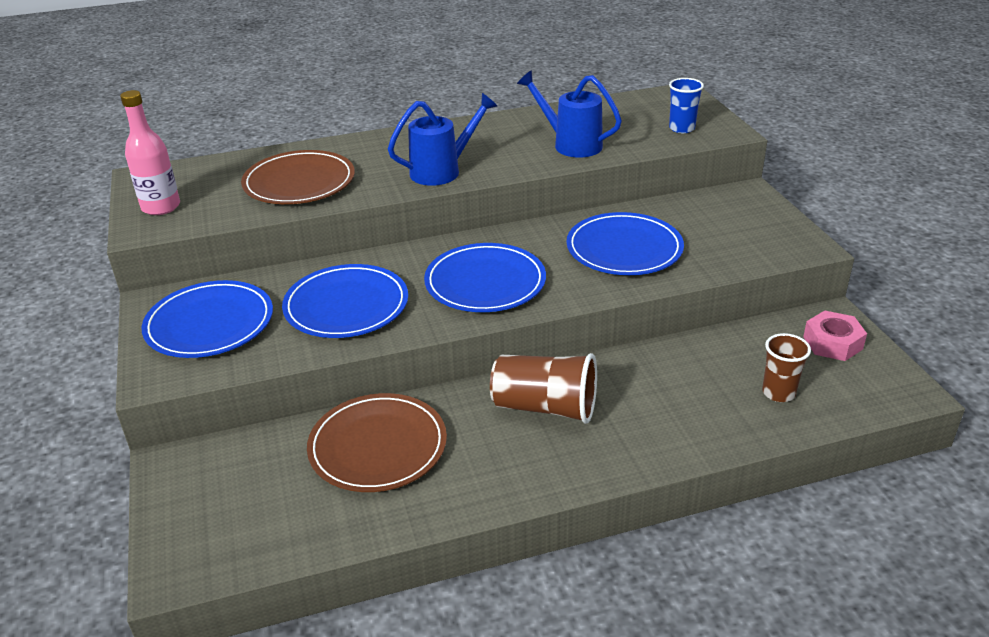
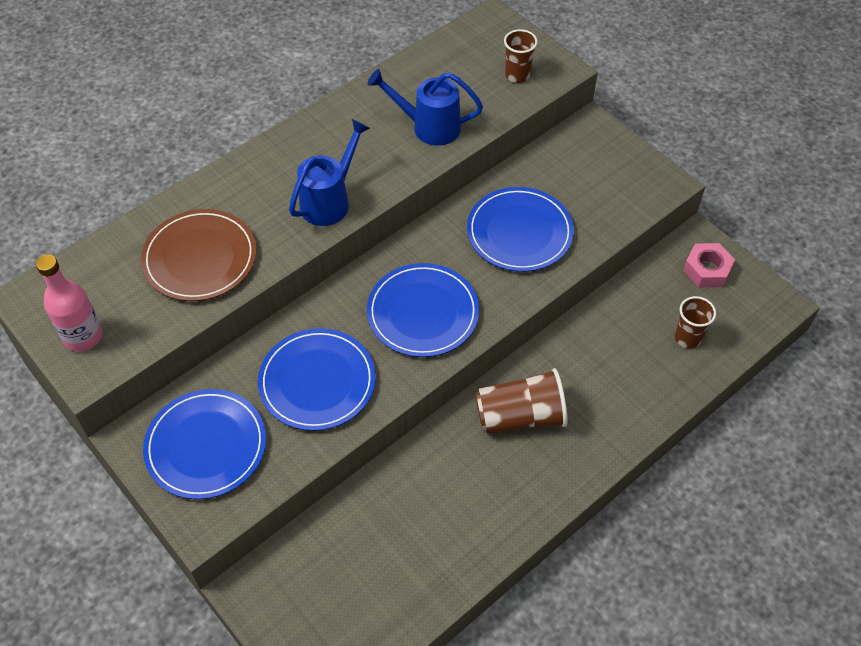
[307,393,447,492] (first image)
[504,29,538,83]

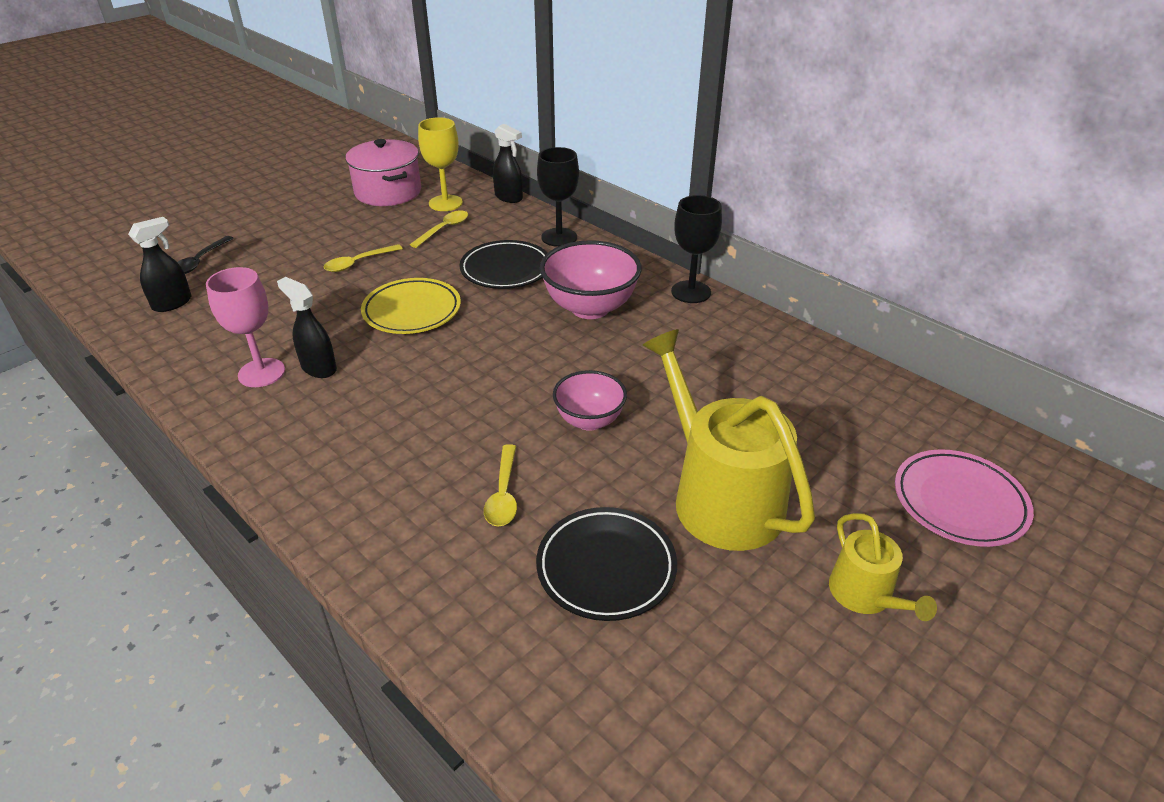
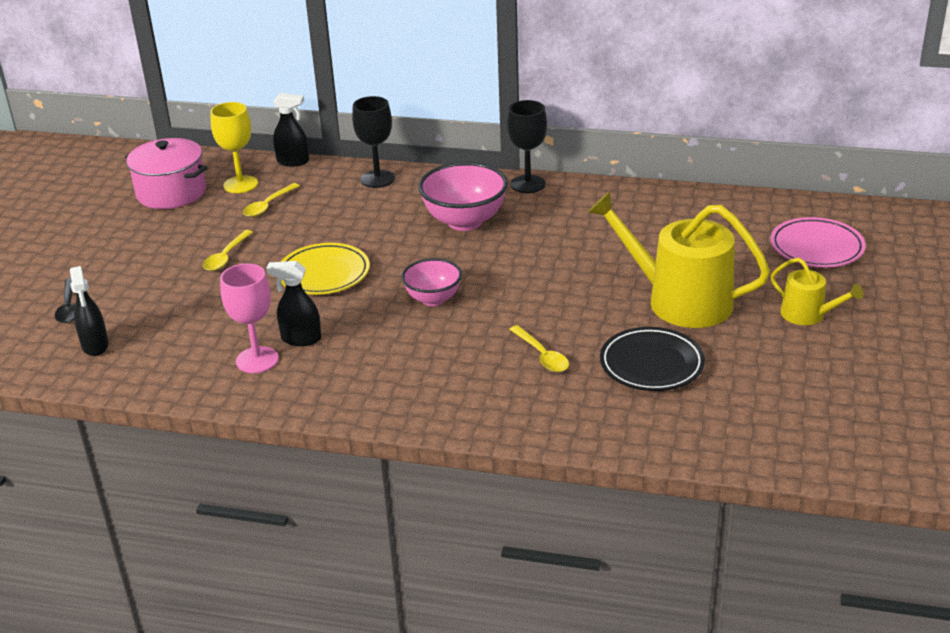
[70,266,109,356]
[243,183,300,217]
[459,240,547,289] (first image)
[402,258,462,306]

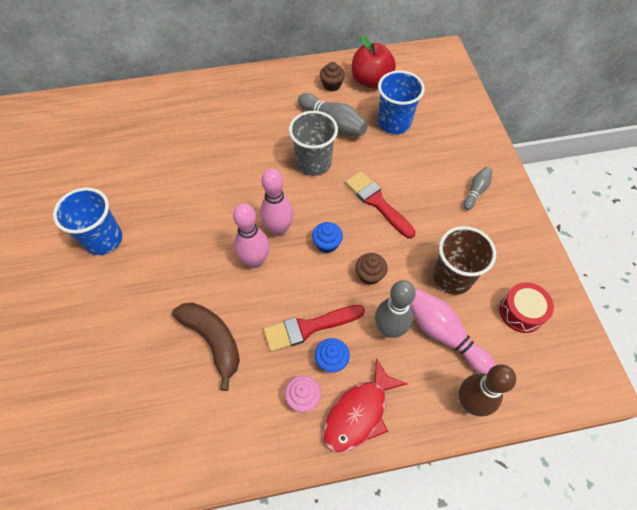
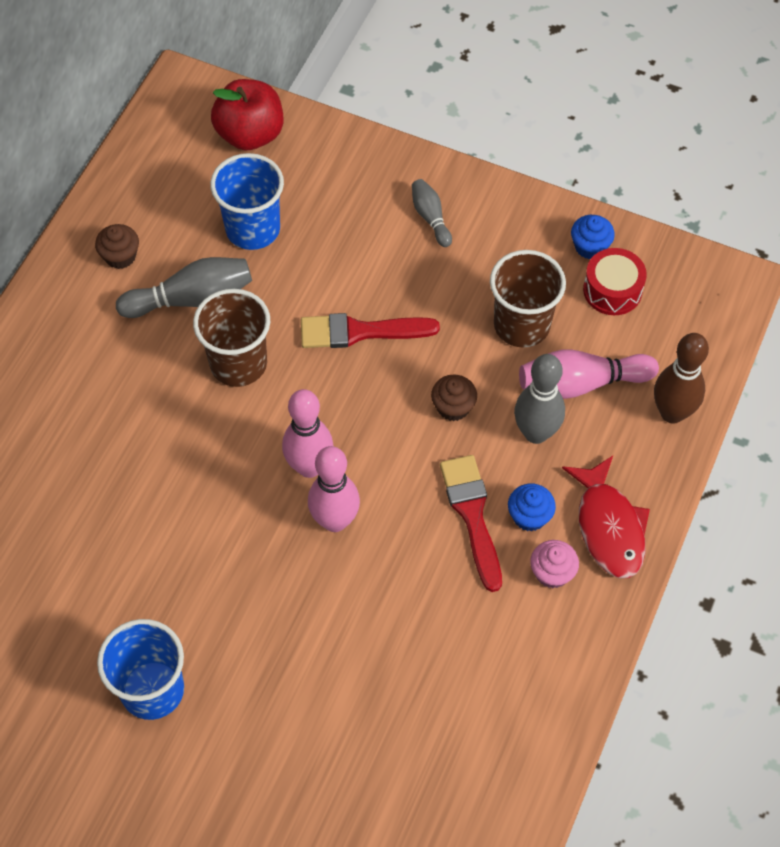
[172,303,240,391] (first image)
[440,455,502,592]
[193,289,270,387]
[571,215,615,259]
[211,79,283,151]

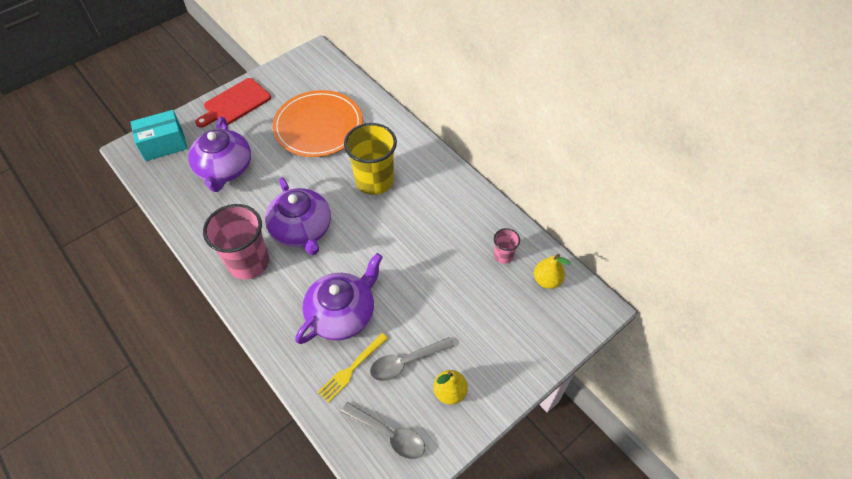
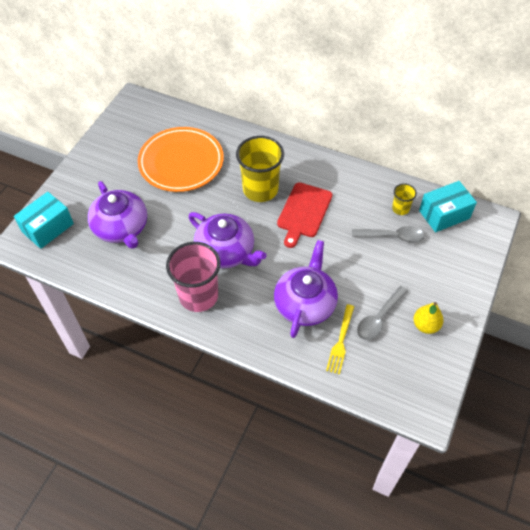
[277,182,333,248]
[352,226,424,243]
[392,183,417,215]
[419,181,477,232]

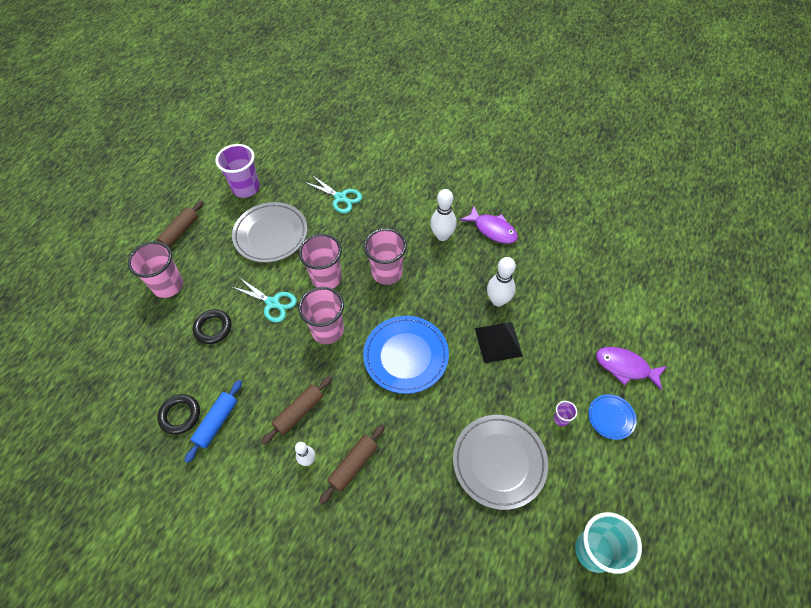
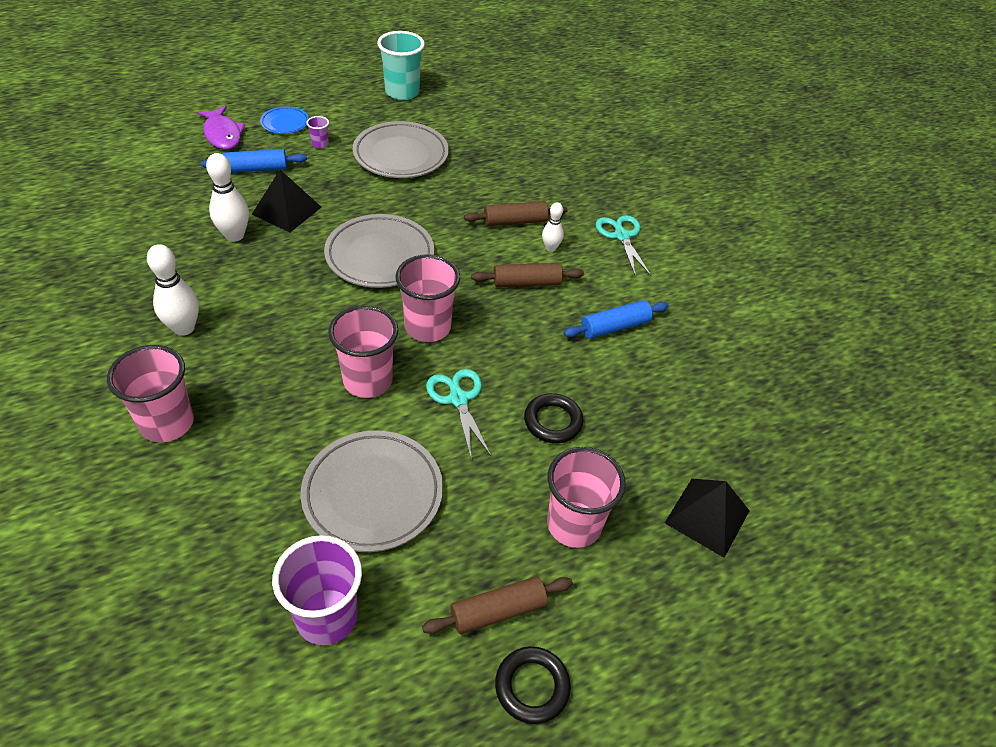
[495,646,571,724]
[596,215,651,277]
[324,214,434,288]
[107,345,194,442]
[460,206,518,244] (first image)
[201,149,307,173]
[665,479,750,558]

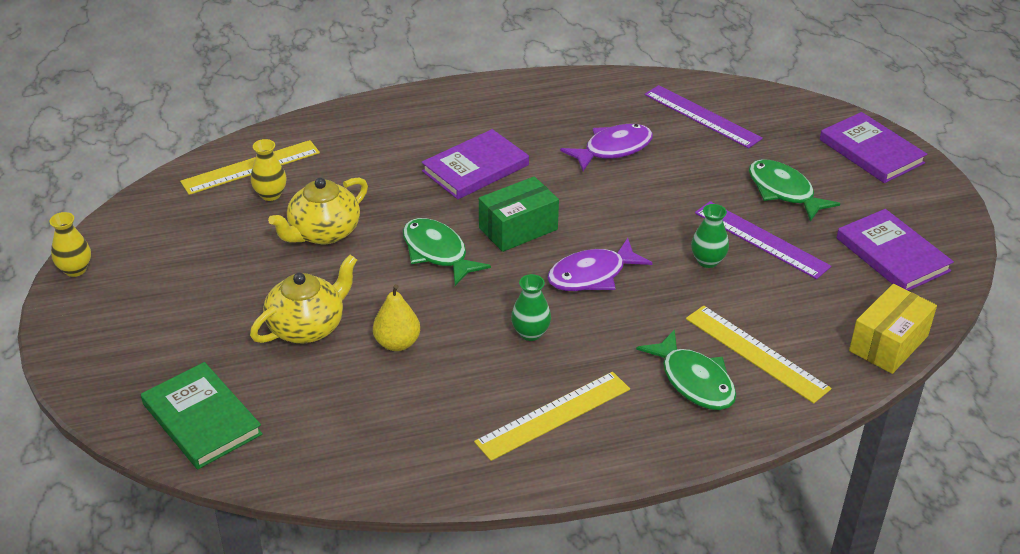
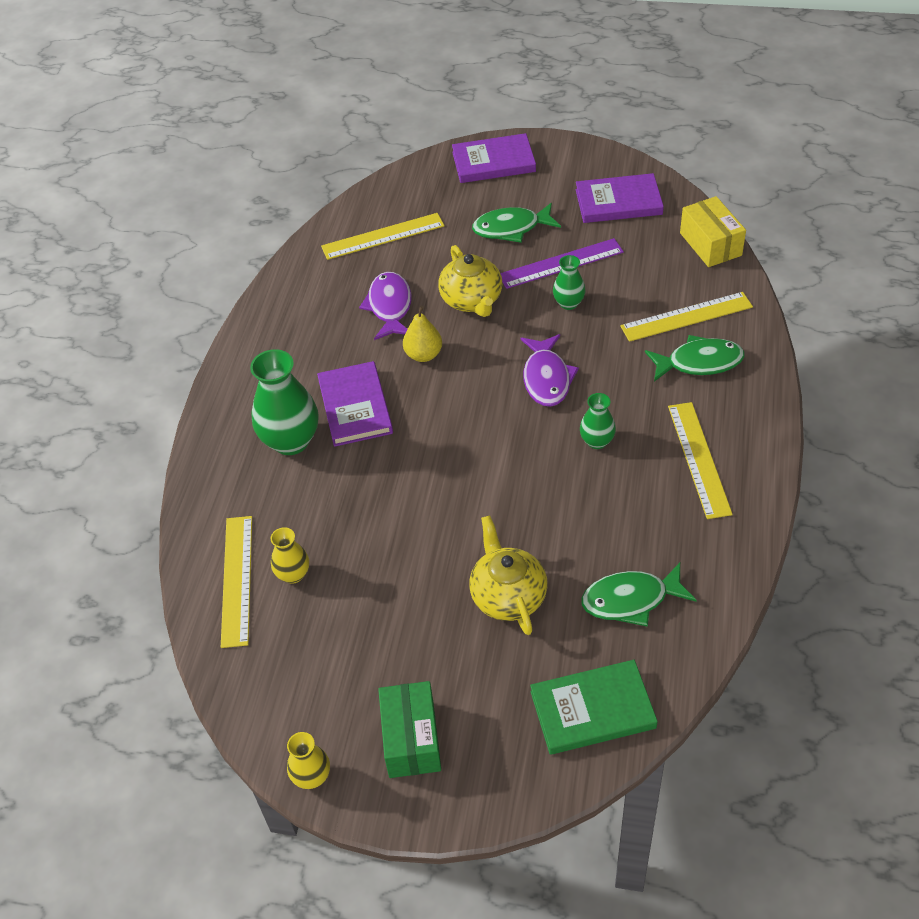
[438,245,502,317]
[403,306,442,362]
[581,563,696,627]
[378,681,441,778]
[321,213,445,260]
[250,349,319,455]

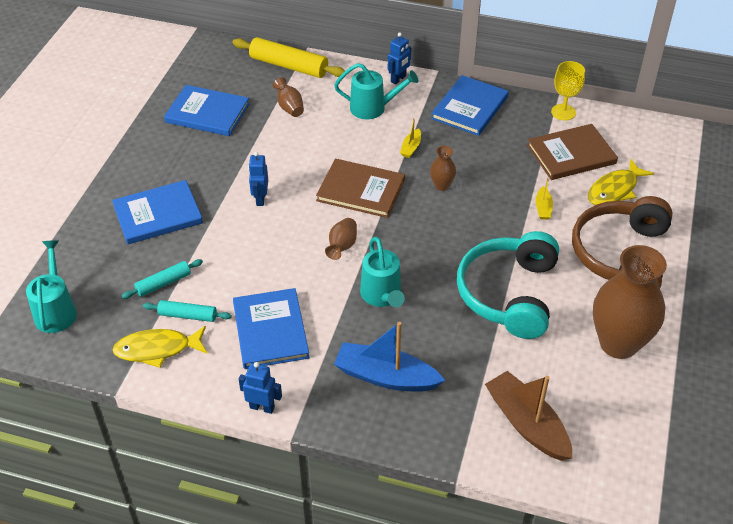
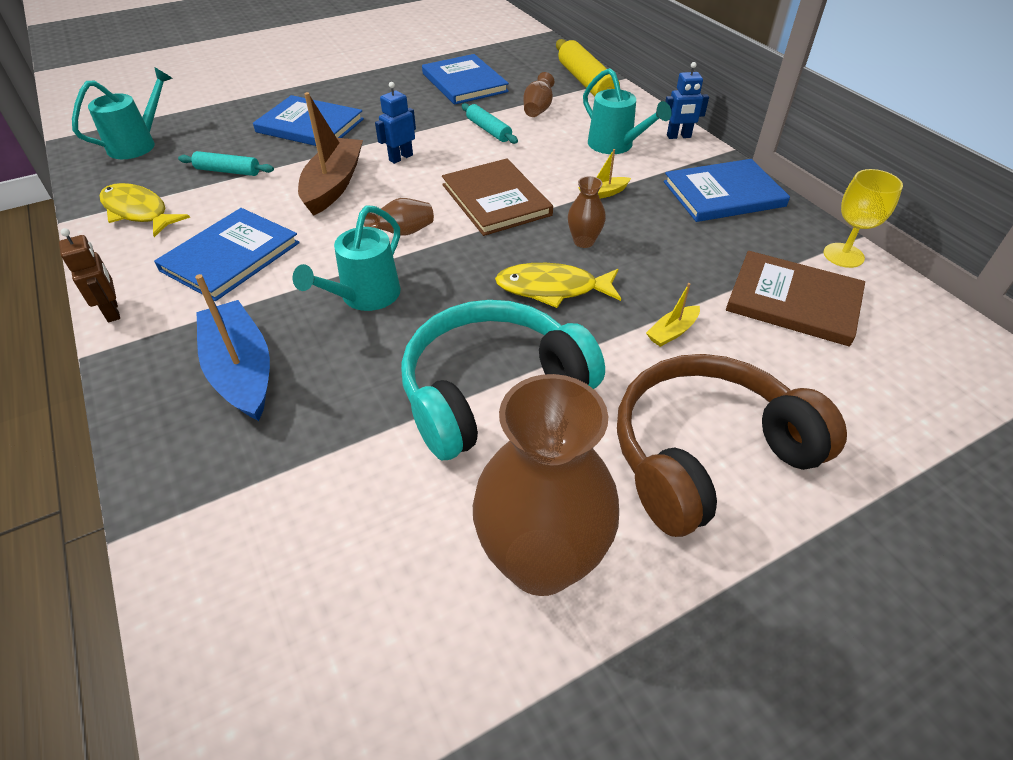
[461,103,518,144]
[59,228,120,322]
[298,92,363,216]
[495,263,621,308]

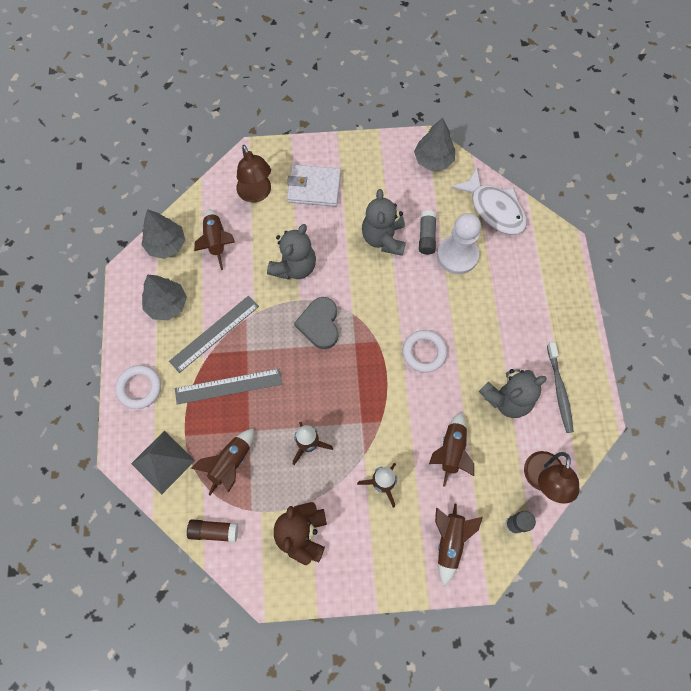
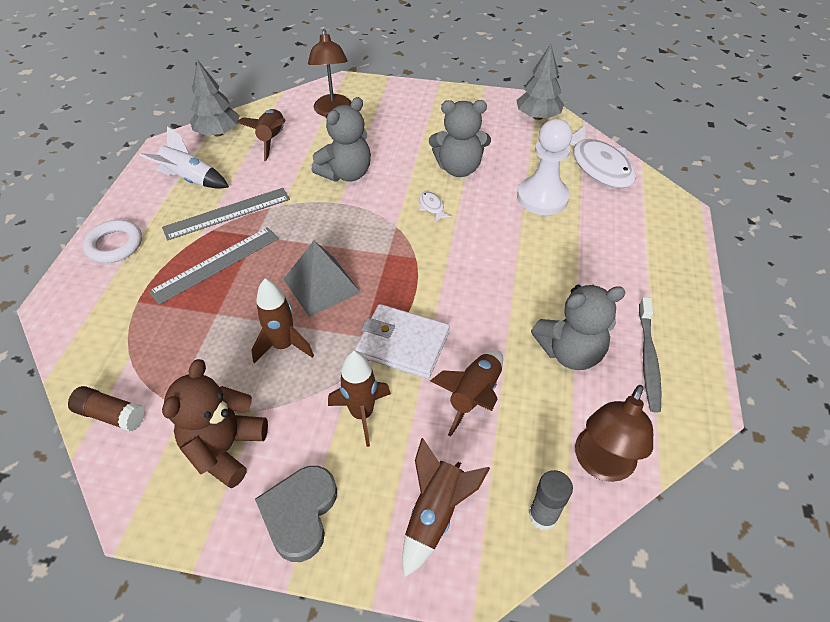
[284,240,361,317]
[139,127,229,189]
[149,227,279,305]
[191,428,254,495] (first image)
[355,304,450,379]
[255,466,337,562]
[429,100,491,177]
[403,330,447,373] (first image)
[419,210,437,255] (first image)
[420,191,452,222]

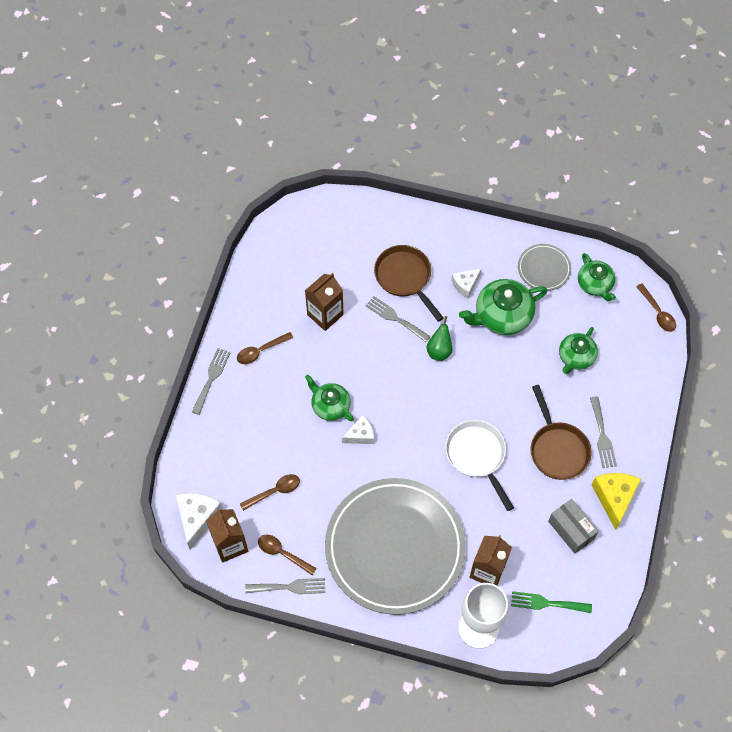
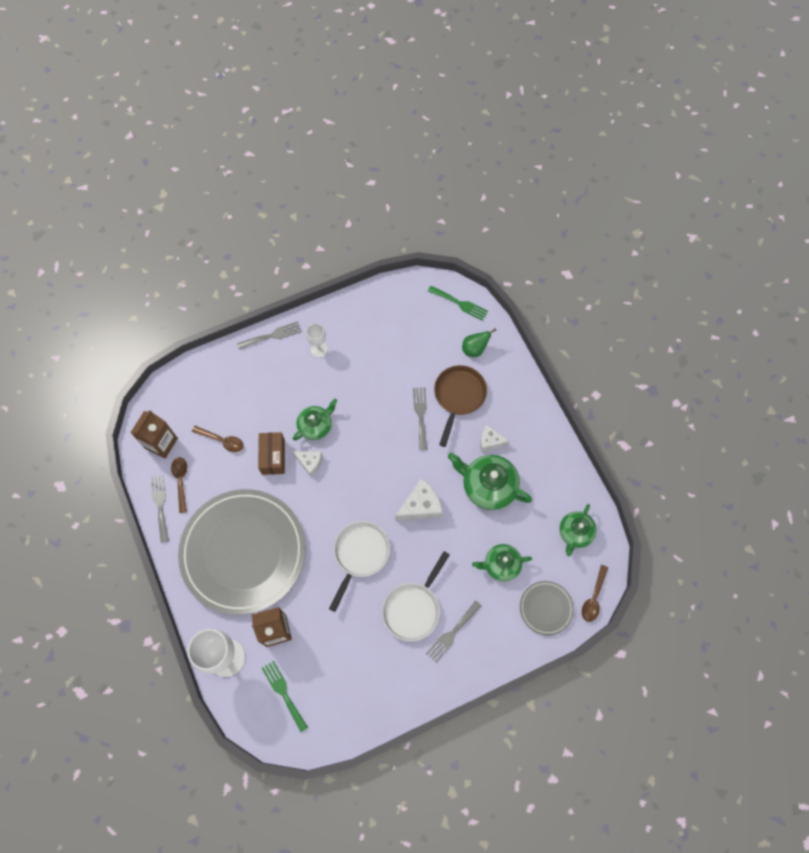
[395,478,443,521]
[306,323,328,358]
[150,475,169,543]
[305,273,344,331] (first image)
[293,399,337,441]
[462,329,496,357]
[520,581,574,636]
[382,551,450,641]
[548,499,599,554] (first image)
[592,473,641,530] (first image)
[258,432,285,475]
[428,286,488,321]

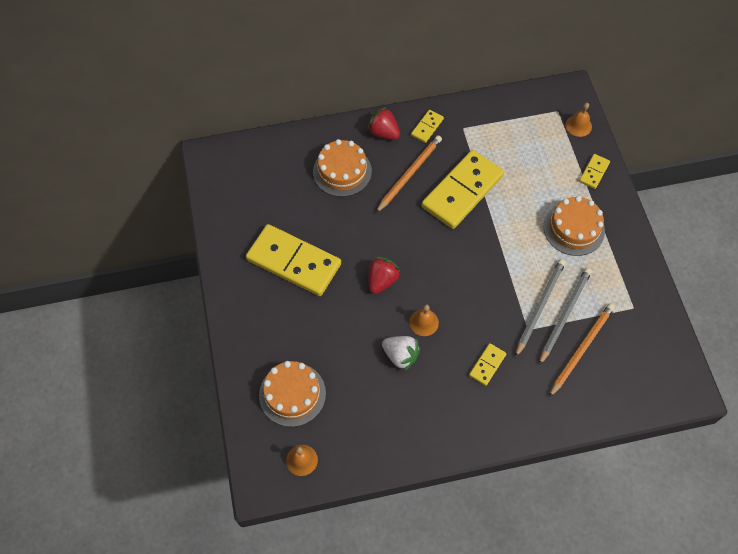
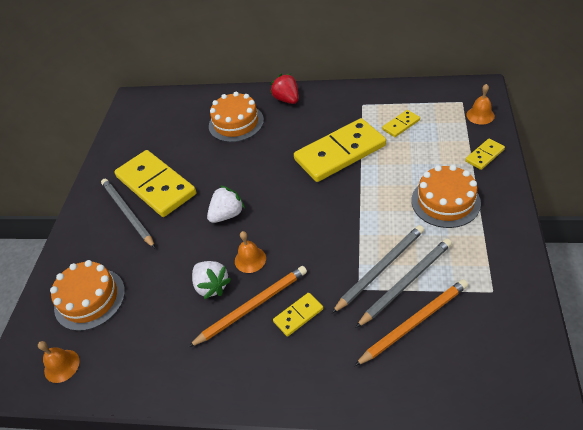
[207,185,245,223]
[188,266,307,347]
[382,110,420,137]
[101,179,155,248]

